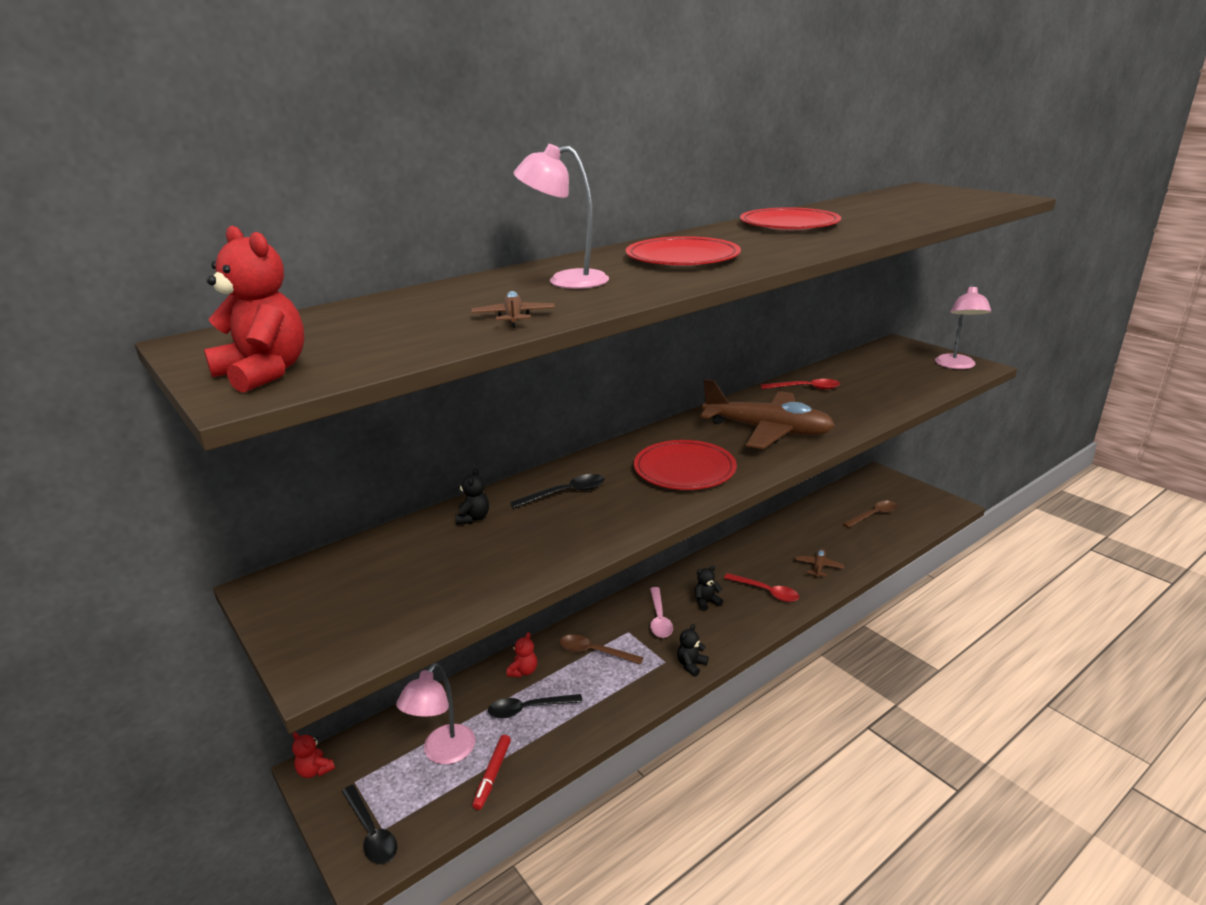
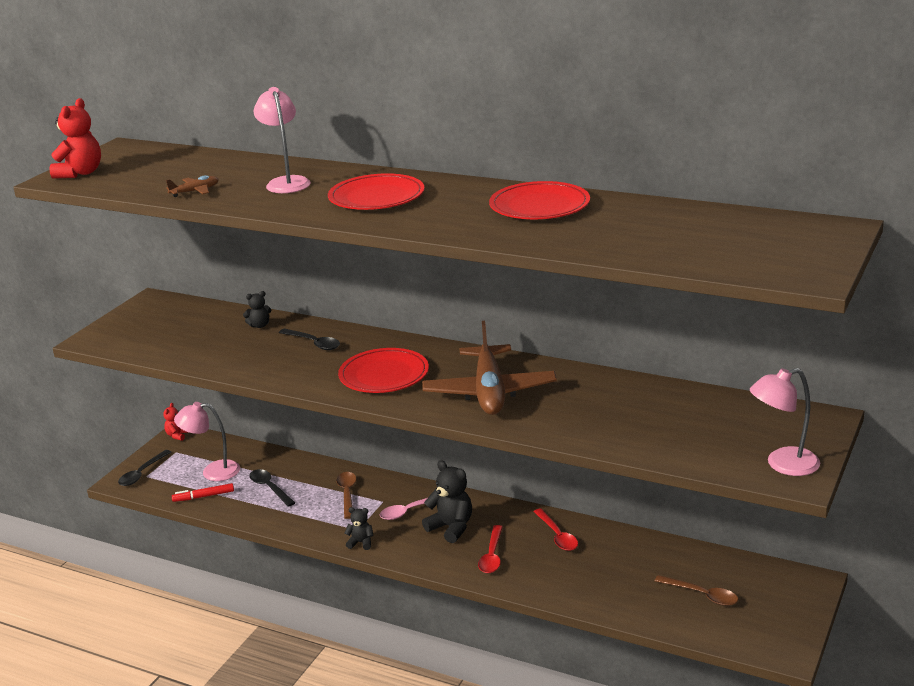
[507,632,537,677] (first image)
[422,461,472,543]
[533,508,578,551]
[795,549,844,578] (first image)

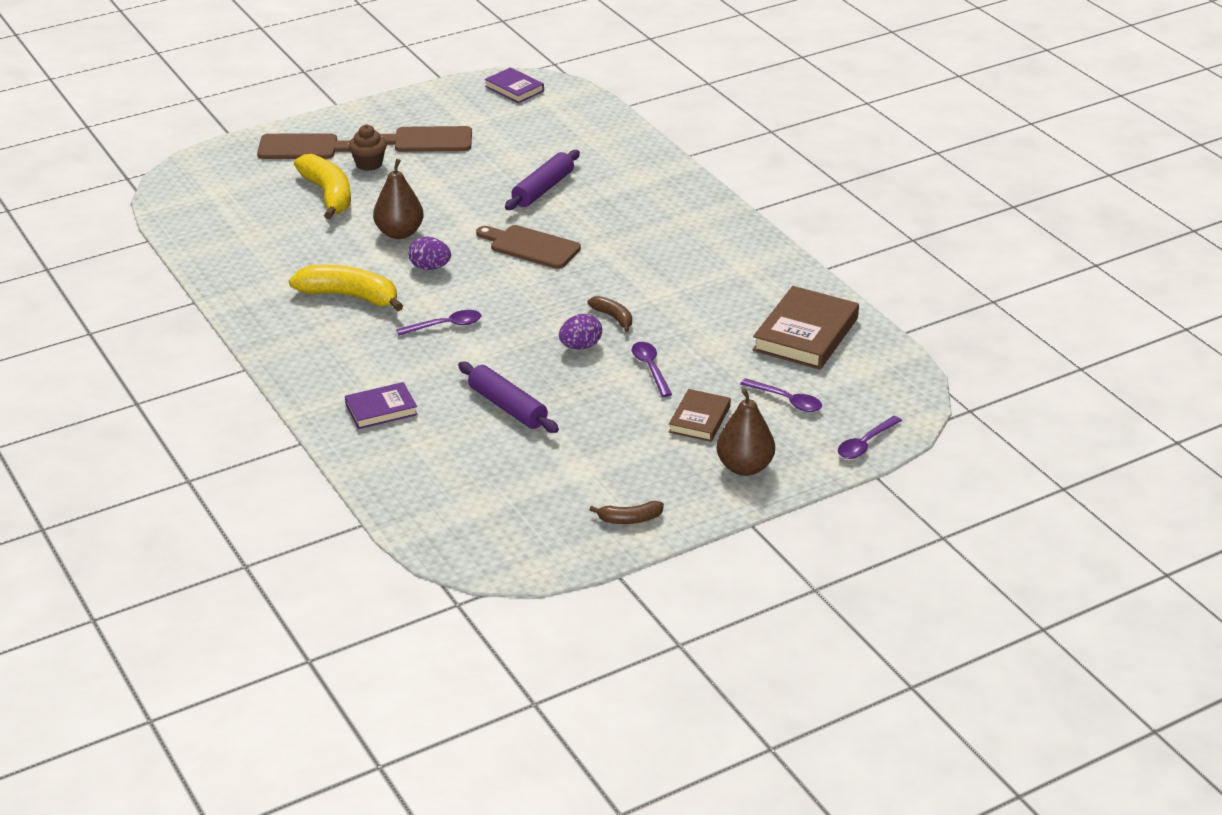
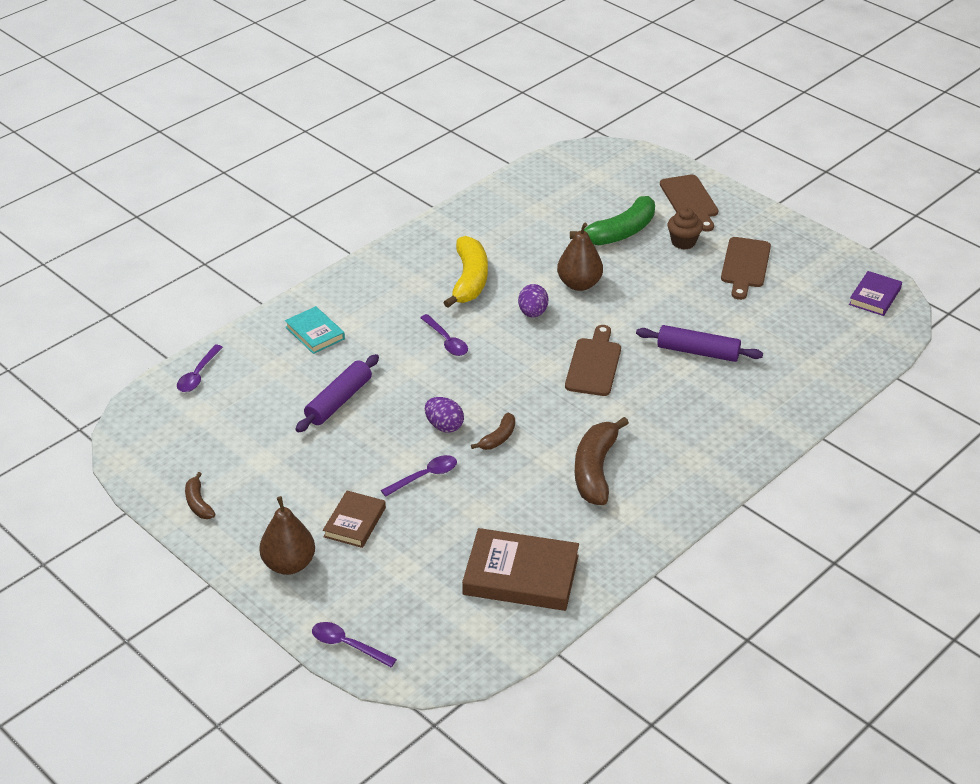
[570,196,655,245]
[285,306,345,354]
[721,237,771,300]
[323,491,386,548]
[177,345,223,392]
[575,417,629,505]

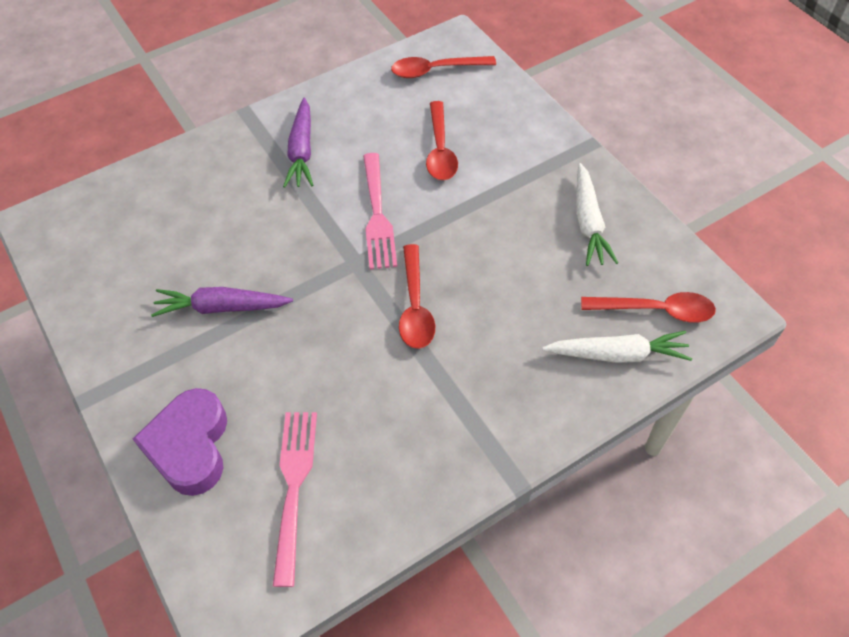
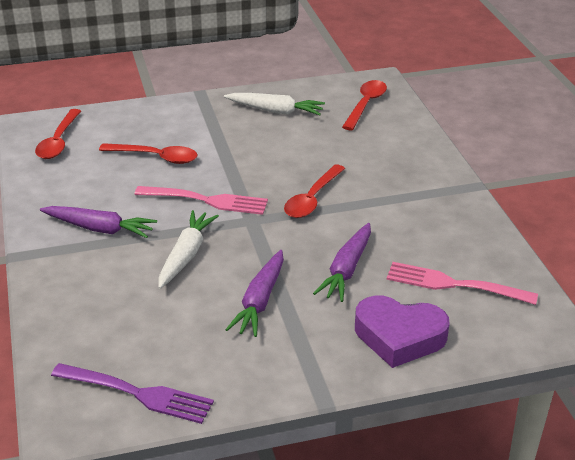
[284,164,345,218]
[158,210,219,289]
[51,363,214,424]
[313,223,371,302]

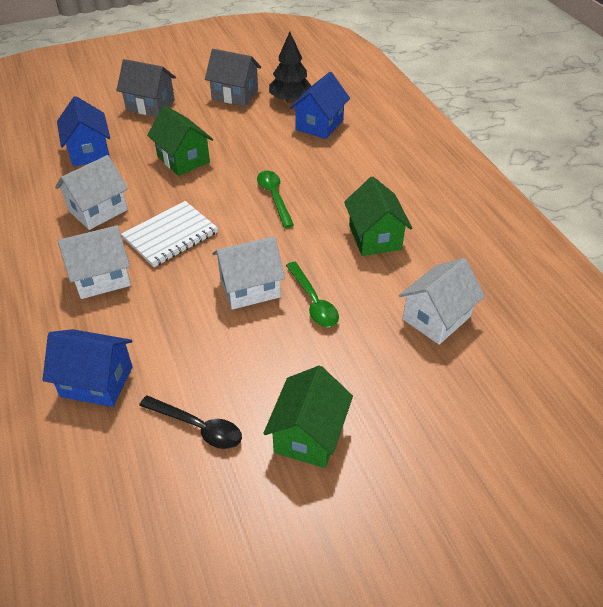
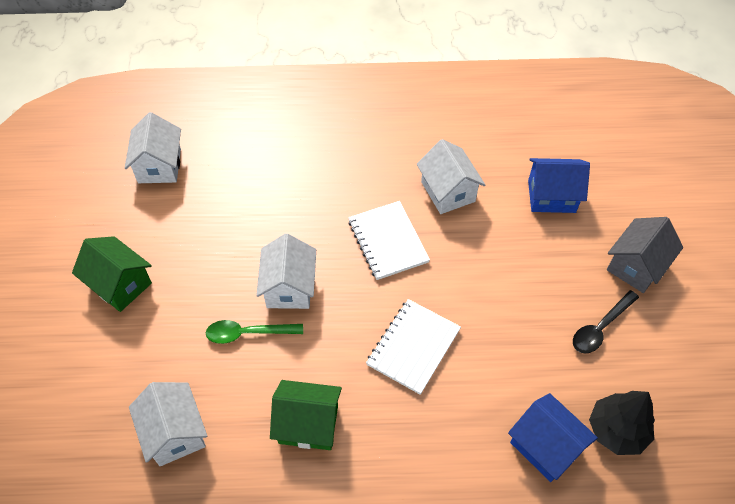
[43,329,133,407] (first image)
[125,112,181,183]
[573,290,639,354]
[147,105,213,176] (first image)
[205,49,261,106] (first image)
[366,299,461,395]

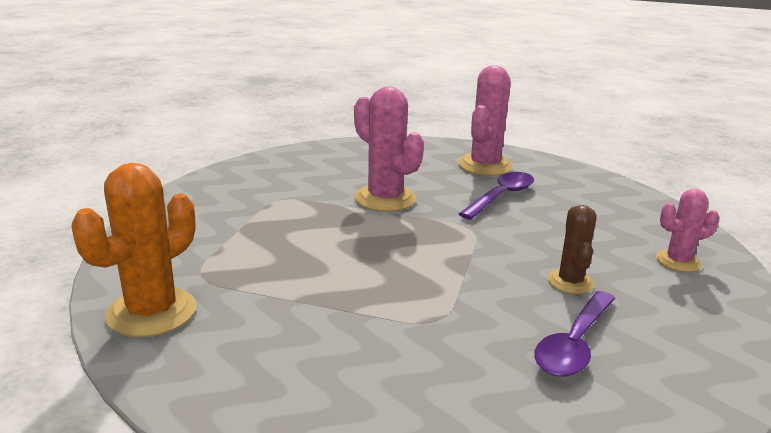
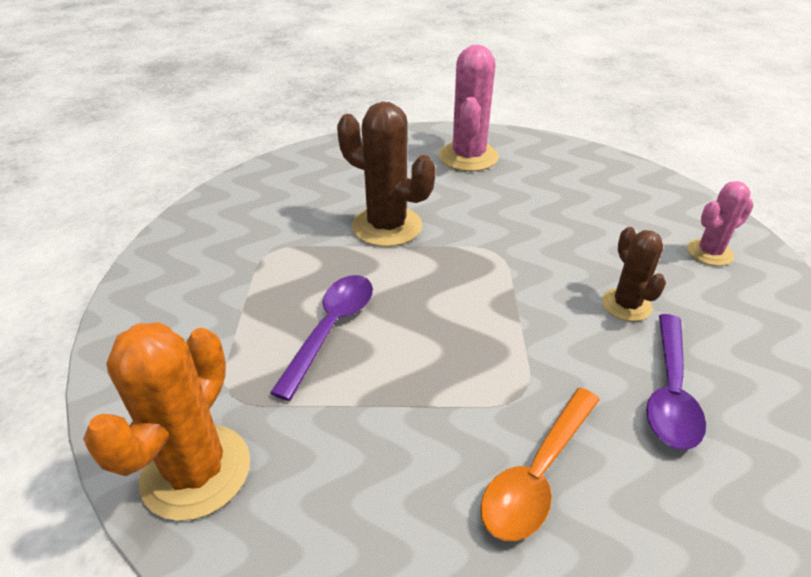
[337,102,435,247]
[270,275,373,401]
[480,388,600,541]

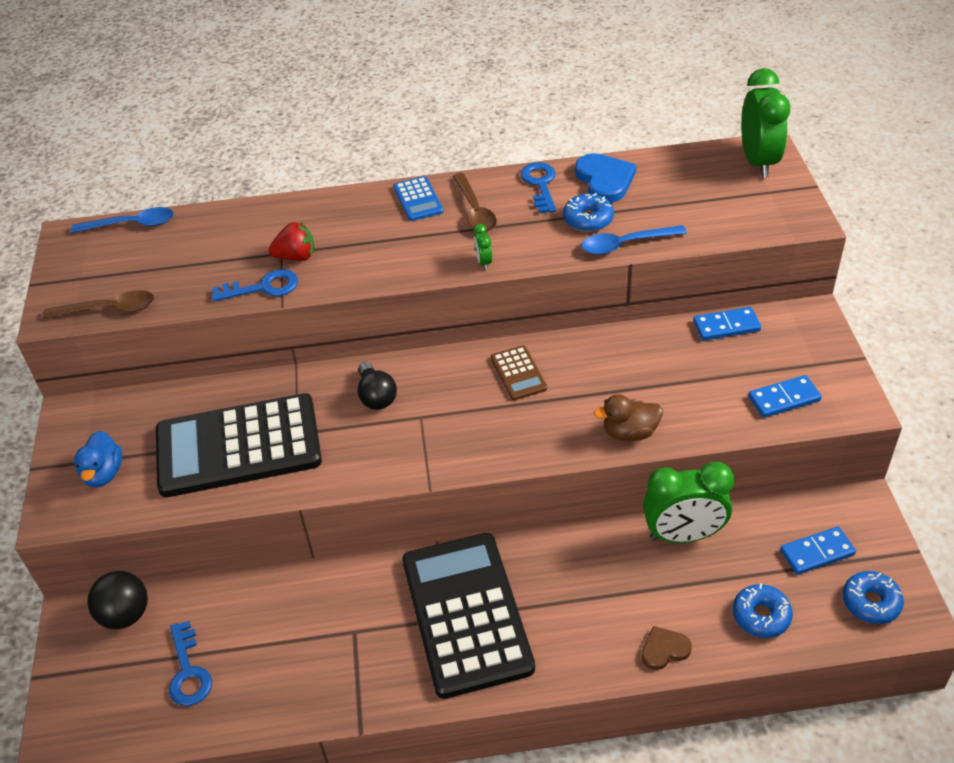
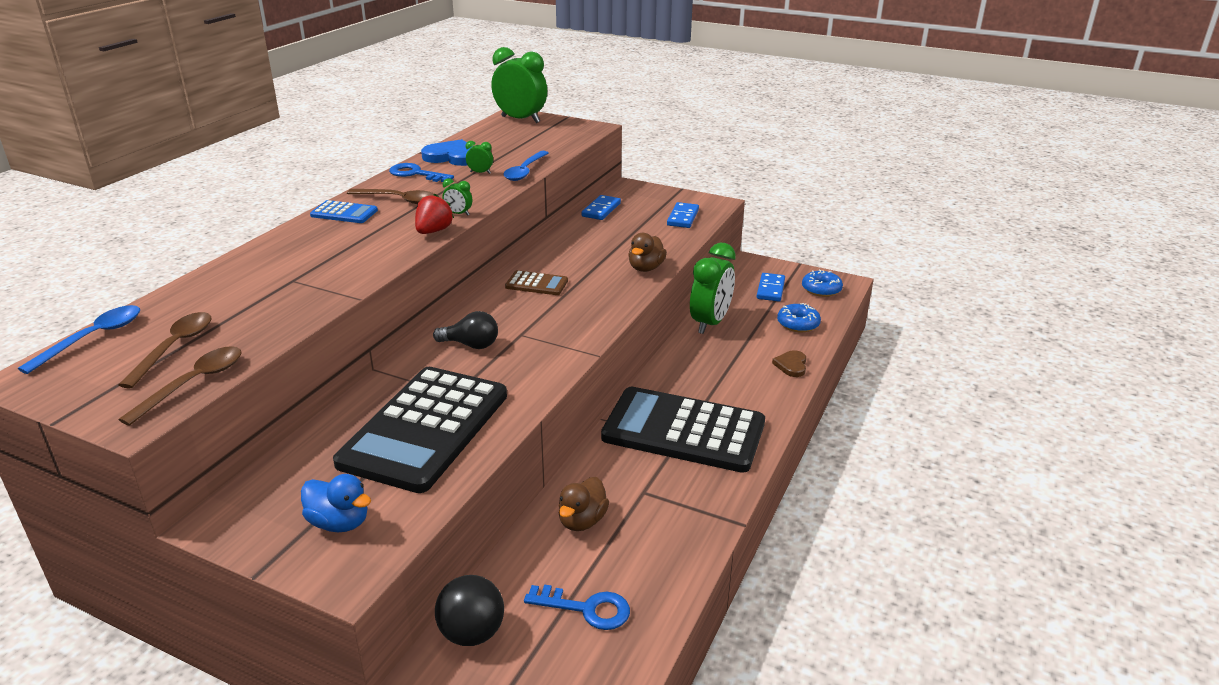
[211,269,298,301] (first image)
[415,193,454,234]
[466,141,493,174]
[118,312,212,388]
[559,477,609,531]

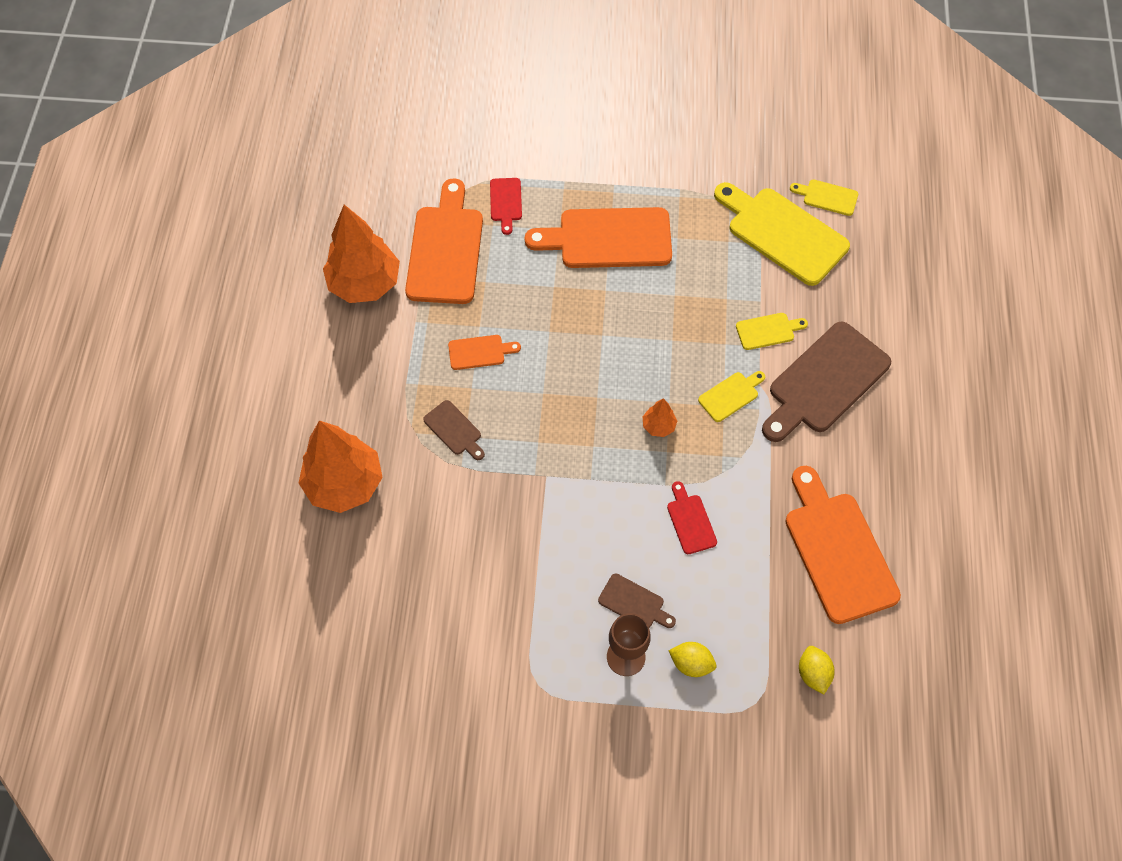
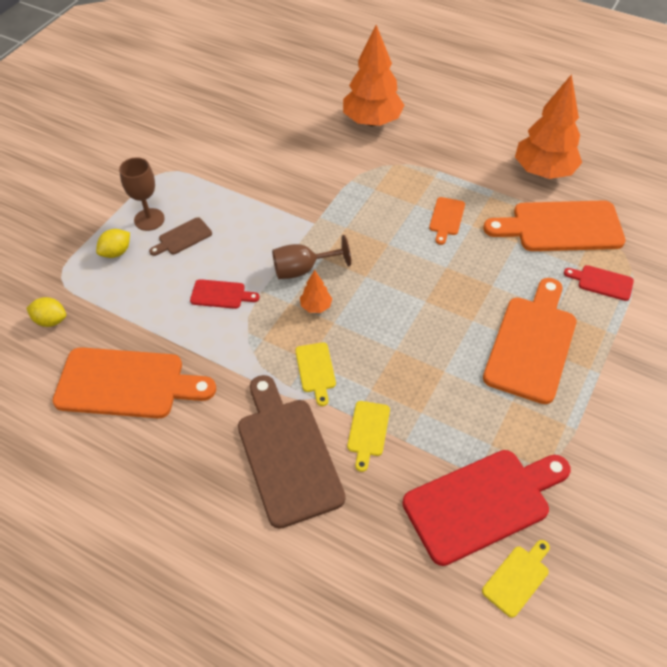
[483,200,626,251]
[423,400,485,460] (first image)
[403,450,571,566]
[272,235,351,279]

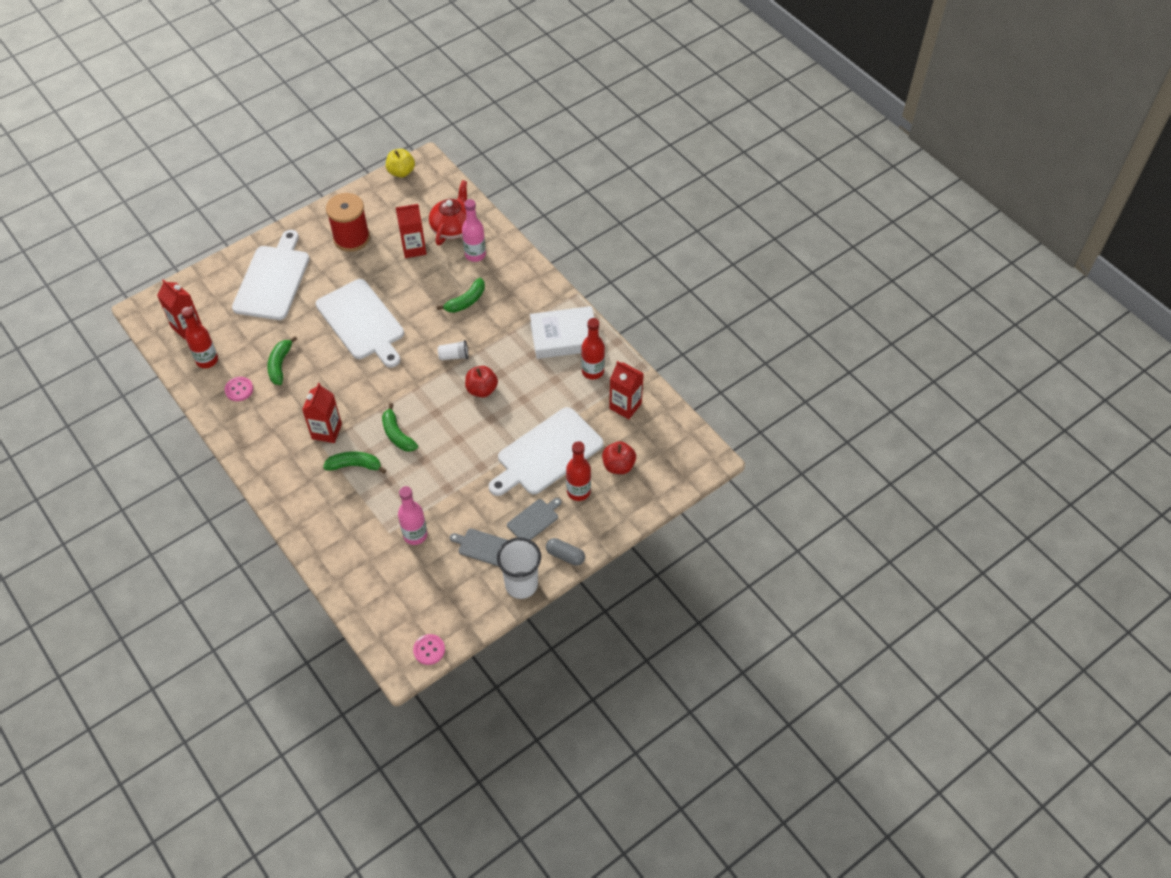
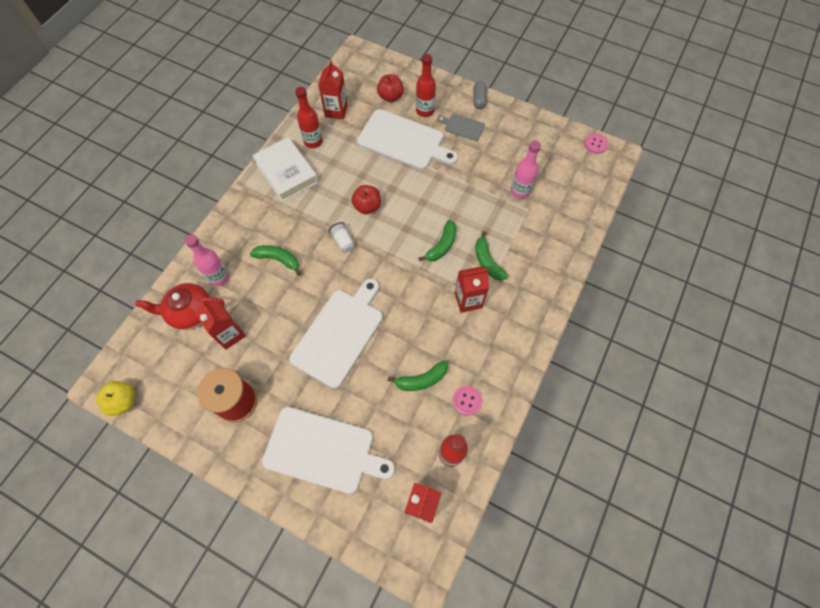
[262,407,395,494]
[450,529,508,566] (first image)
[497,537,541,599] (first image)

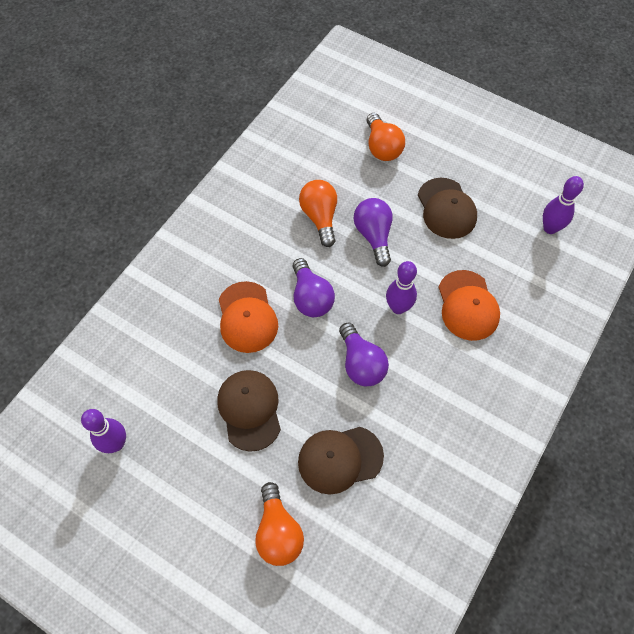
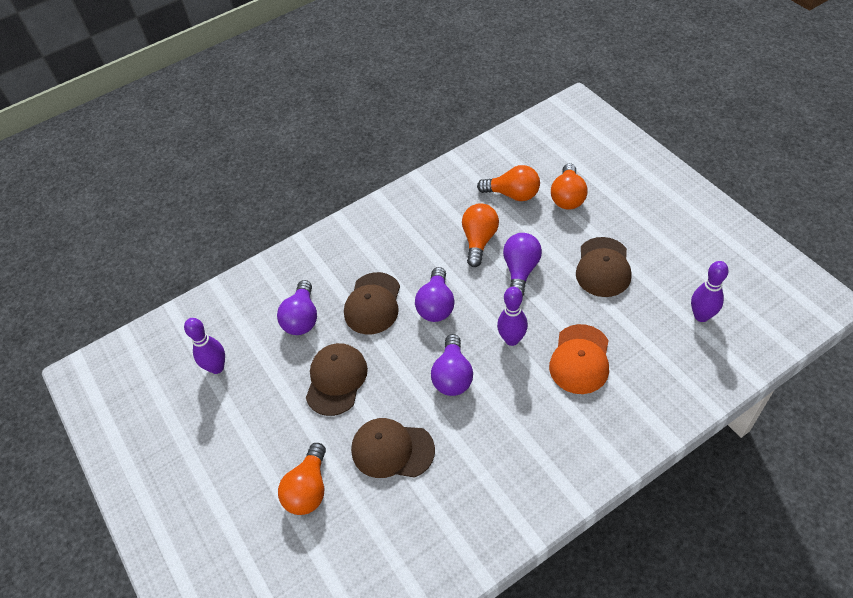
[344,272,400,334]
[277,280,317,335]
[477,165,540,201]

